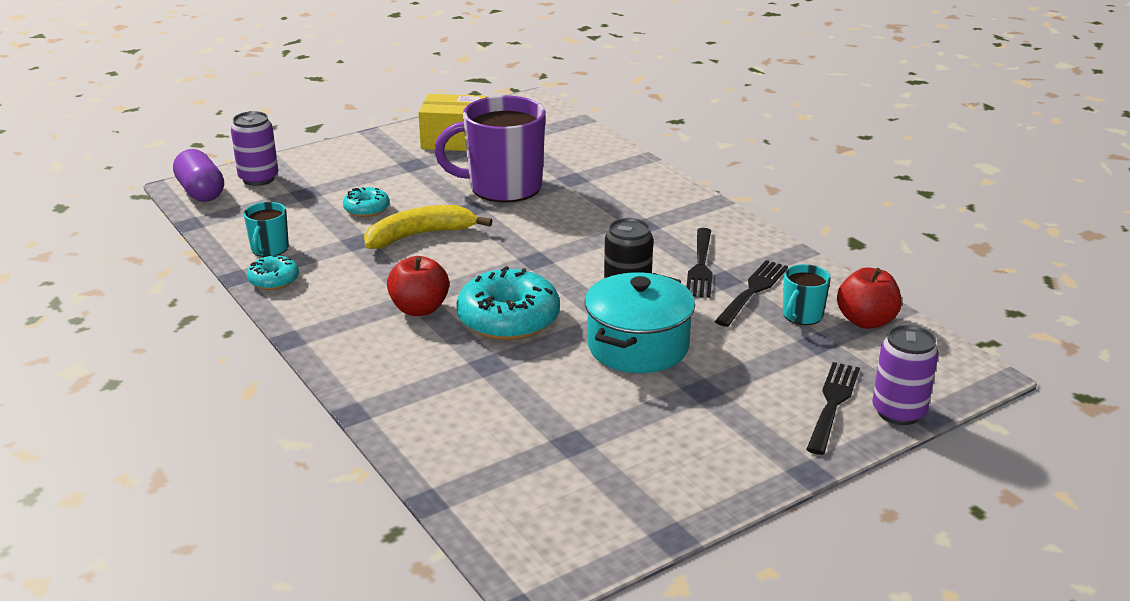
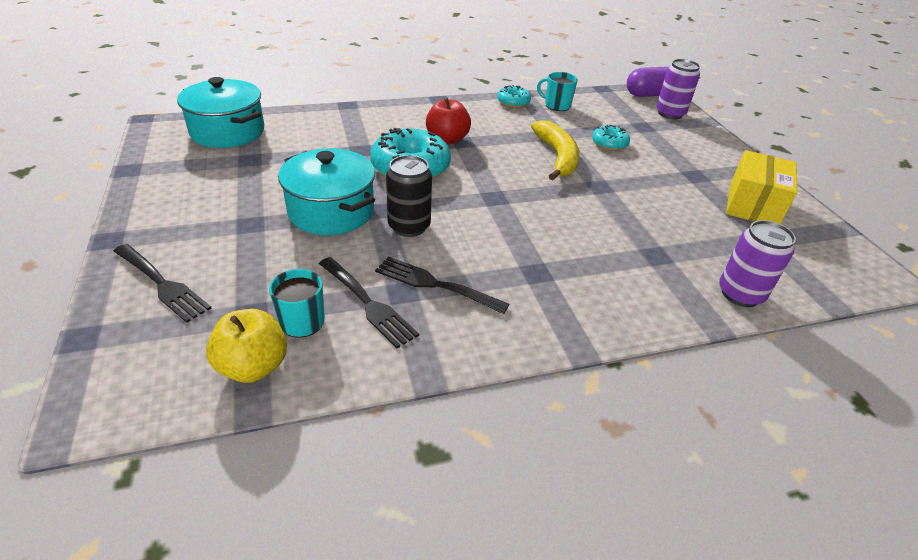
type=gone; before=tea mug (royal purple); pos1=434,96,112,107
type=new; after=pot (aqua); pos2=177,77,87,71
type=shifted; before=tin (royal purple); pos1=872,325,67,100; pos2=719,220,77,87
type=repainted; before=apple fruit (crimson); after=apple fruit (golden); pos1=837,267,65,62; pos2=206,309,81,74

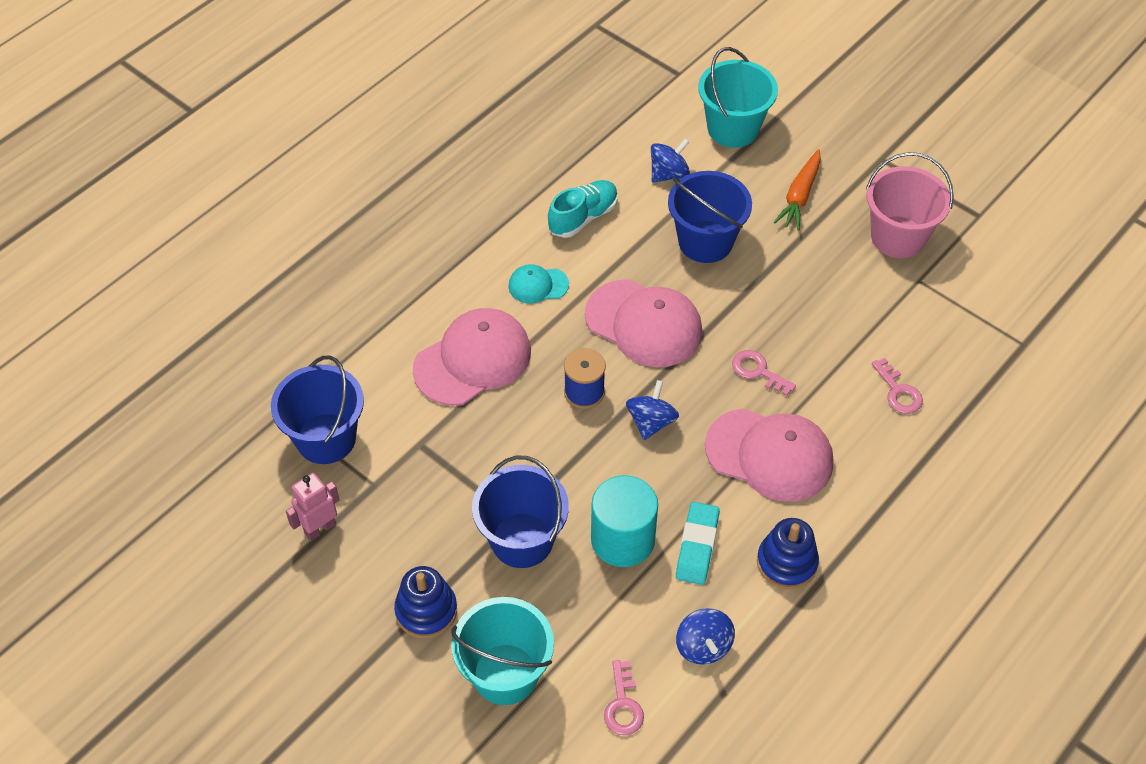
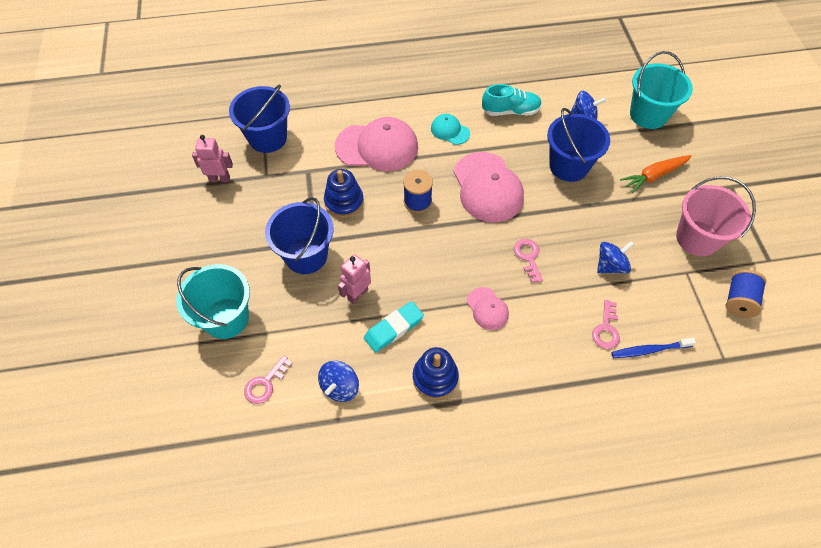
type=new; after=toothbrush (royal blue); pos2=611,337,85,21
type=new; after=bobbin (royal blue); pos2=725,270,41,48
type=shifted; before=stacking rings (royal blue); pos1=394,566,63,73; pos2=324,169,40,49
type=shifted; before=toy top (royal blue); pos1=626,380,53,60; pos2=597,241,37,32
type=swapped; before=cylinder shape (aqua); after=robot (pink); pos1=591,475,67,92; pos2=338,254,33,50
type=scaled; before=peaked cap (pink); pos1=705,408,128,94; pos2=467,287,42,43; scale=0.5

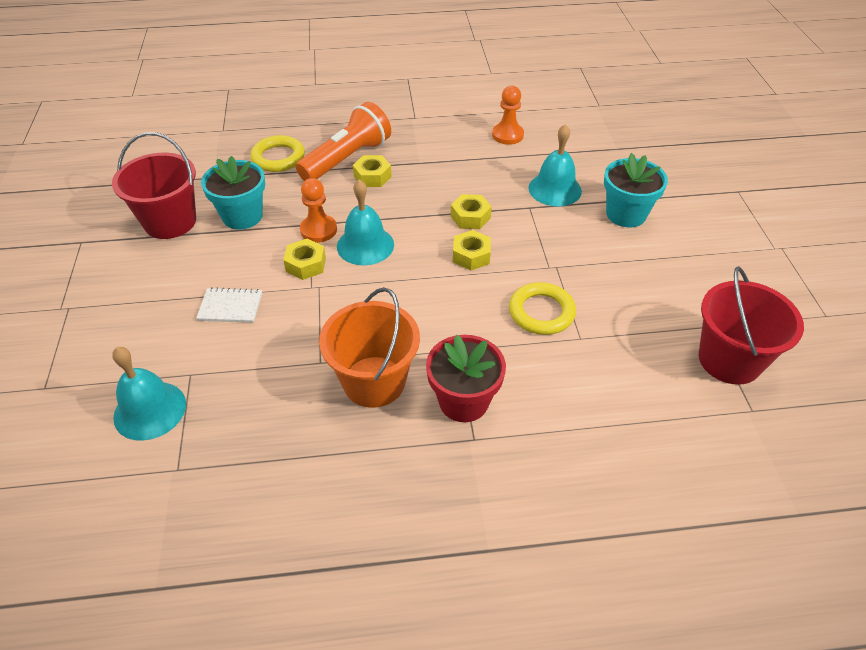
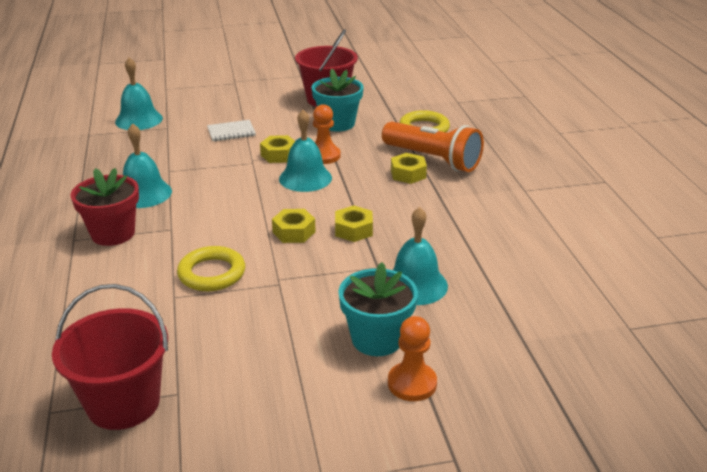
type=shifted; before=pawn (orange); pos1=492,86,32,59; pos2=388,316,49,85
type=swapped; before=bucket (orange); after=hand bell (aqua); pos1=319,287,101,121; pos2=123,123,49,85
type=rotated; before=notebook (snow-white); pos1=196,287,66,36; pos2=207,120,49,21; turn=75

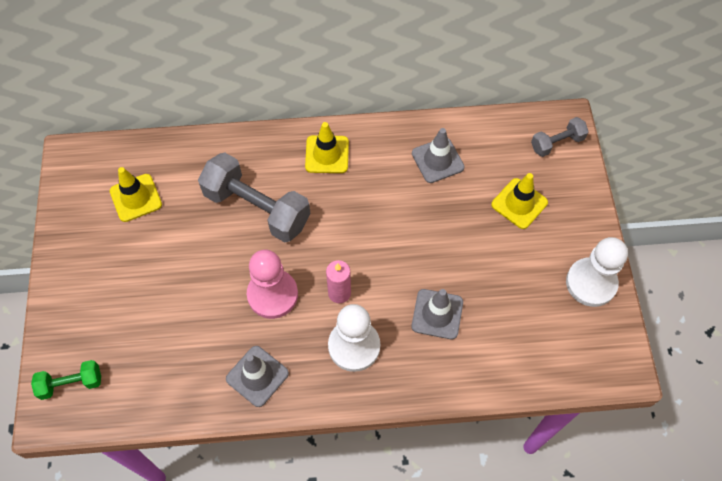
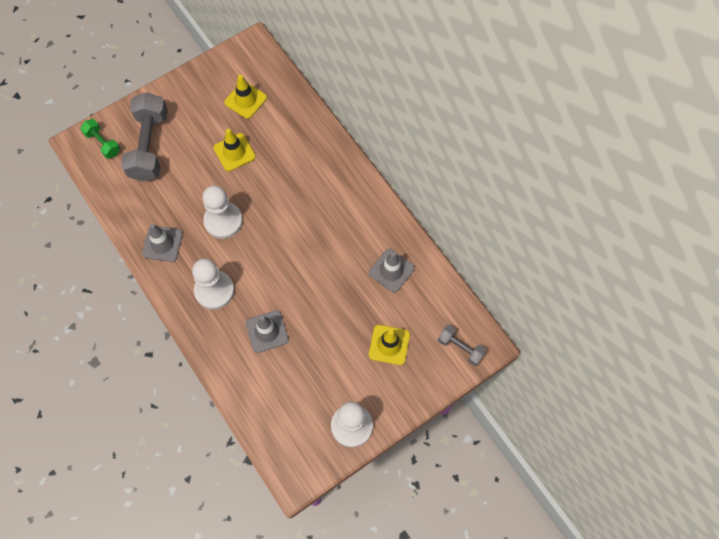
type=gone; before=wax candle (pink); pos1=326,260,25,43
type=shifted; before=free weight (grey); pos1=198,152,112,90; pos2=121,93,47,88
type=shifted; before=safety cone (golden); pos1=305,122,44,51; pos2=213,129,43,42
type=repainted; before=pawn (pink); after=pawn (snow-white); pos1=247,250,51,69; pos2=202,185,41,54

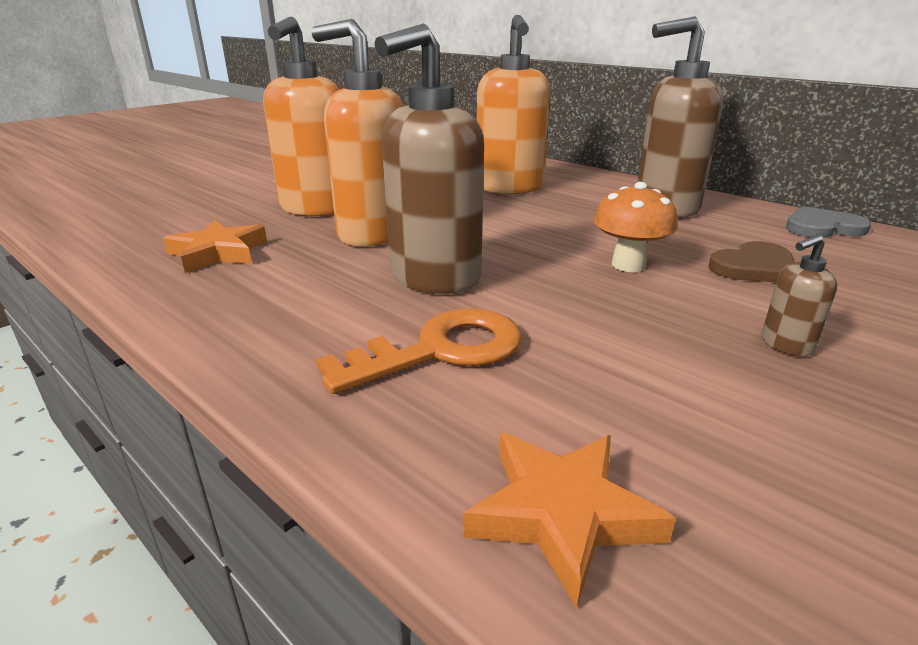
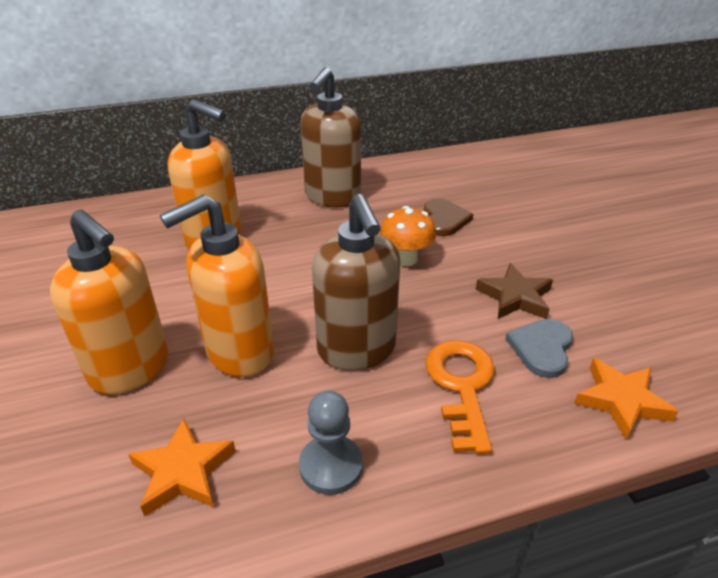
type=gone; before=pump bottle (dark brown); pos1=762,235,75,122
type=new; after=pawn (grey); pos2=299,391,64,104
type=new; after=star (dark brown); pos2=476,263,77,56
type=shifted; before=heart shape (grey); pos1=786,206,85,32; pos2=505,319,68,59

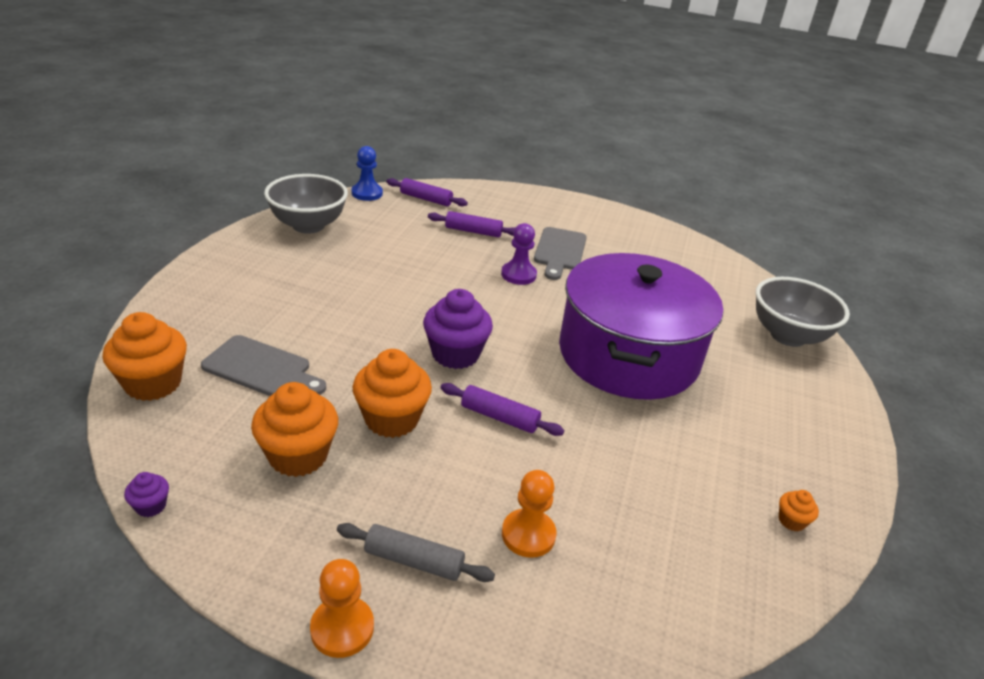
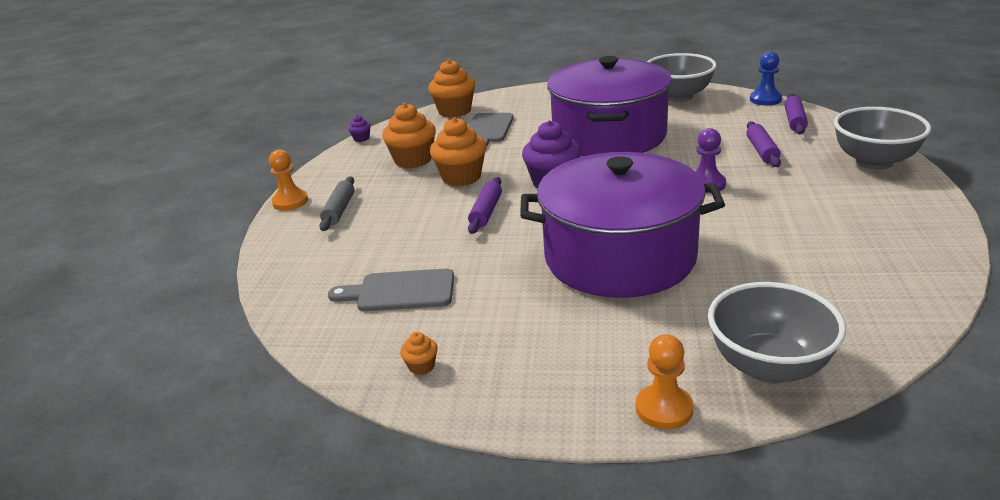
type=new; after=pot (royal purple); pos2=547,56,125,100
type=new; after=bowl (grey); pos2=834,107,97,63
type=shifted; before=pawn (orange); pos1=502,470,55,88; pos2=636,334,58,96
type=shifted; before=chopping board (grey); pos1=534,227,53,53; pos2=328,269,126,42

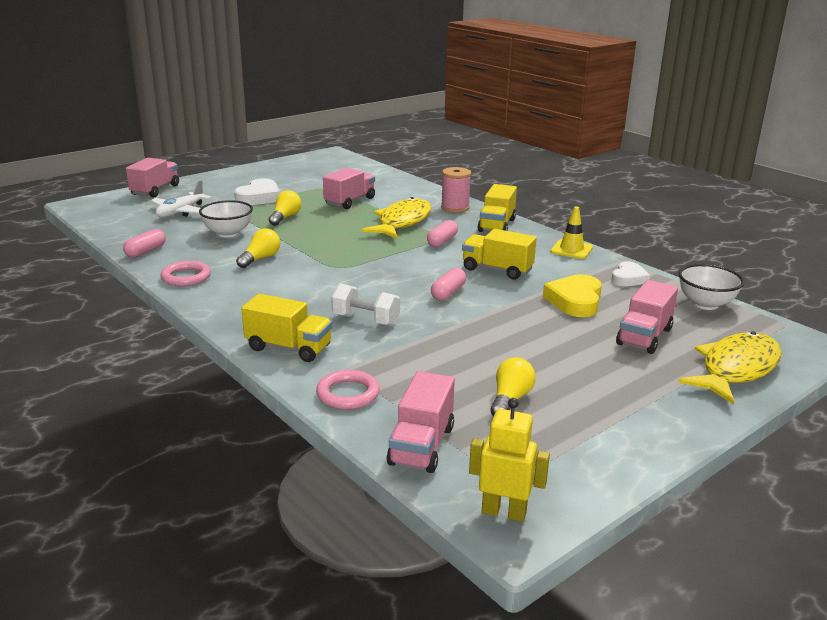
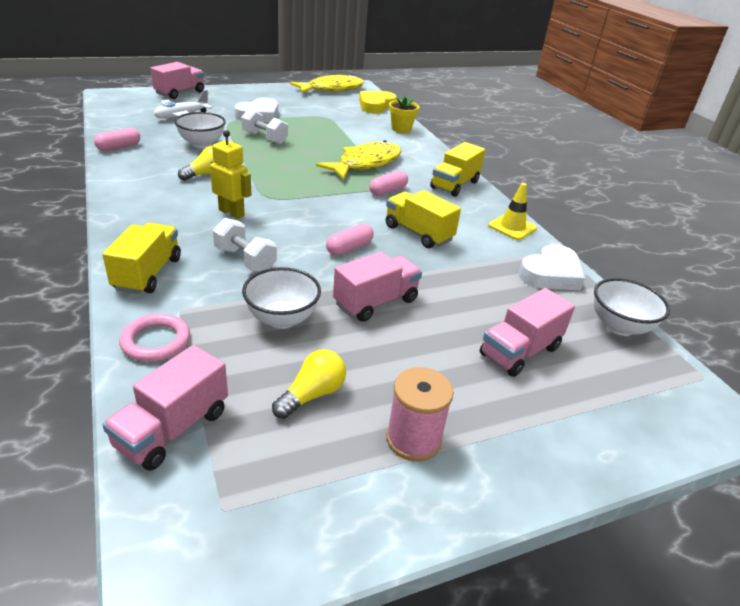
type=gone; before=ring (pink); pos1=161,261,50,25
type=new; after=bowl (snow-white); pos2=242,267,79,62
type=new; after=potted plant (golden); pos2=389,95,30,38
type=shifted; before=lorry (pink); pos1=323,168,52,41; pos2=333,252,89,70
type=shifted; before=bobbin (pink); pos1=441,167,30,46; pos2=386,367,68,94
type=shifted; before=robot (golden); pos1=469,398,81,124; pos2=210,130,42,89
type=shifted; before=heart shape (golden); pos1=543,274,59,43; pos2=359,91,38,23
type=shifted; before=toy fish (golden); pos1=678,331,103,74; pos2=290,74,74,19
type=swapped; before=bulb (golden); after=free weight (snow-white); pos1=269,190,32,36; pos2=241,109,47,35
type=rotated; before=lorry (golden); pos1=241,294,91,68; pos2=102,223,79,71; turn=-120
type=scaled; before=heart shape (snow-white); pos1=611,262,39,24; pos2=519,244,66,46; scale=1.51

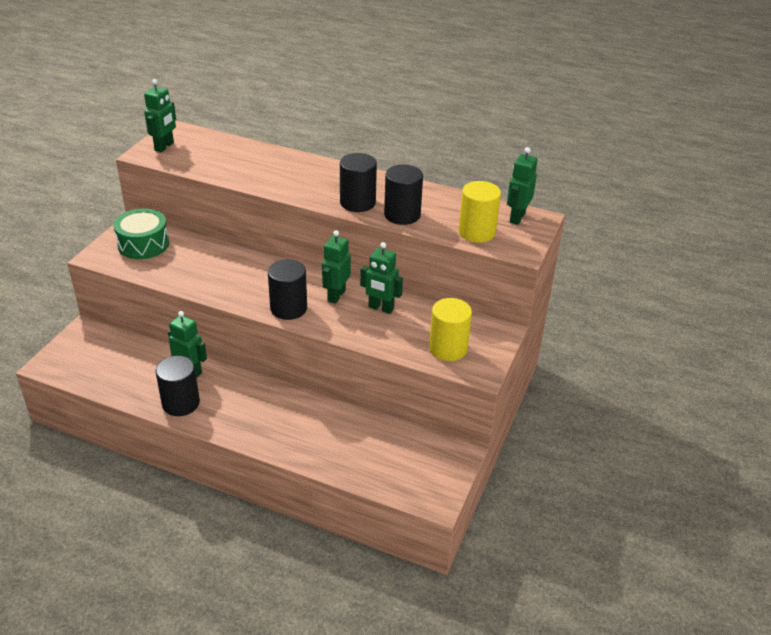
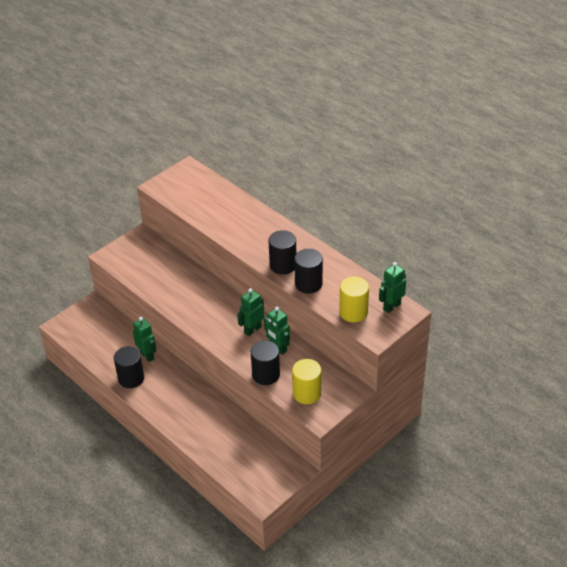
type=gone; before=snare drum (green); pos1=113,208,56,51
type=gone; before=robot (green); pos1=144,79,32,73
type=shifted; before=cylinder shape (jet-black); pos1=268,259,39,61; pos2=251,340,29,45

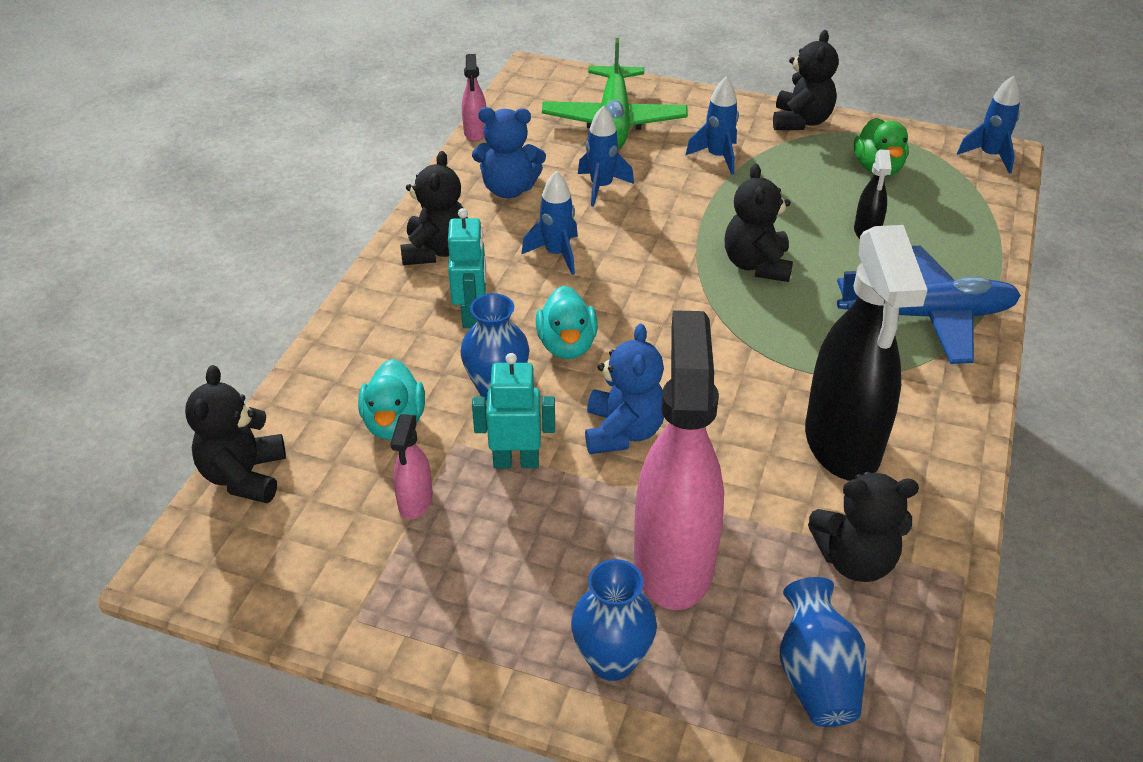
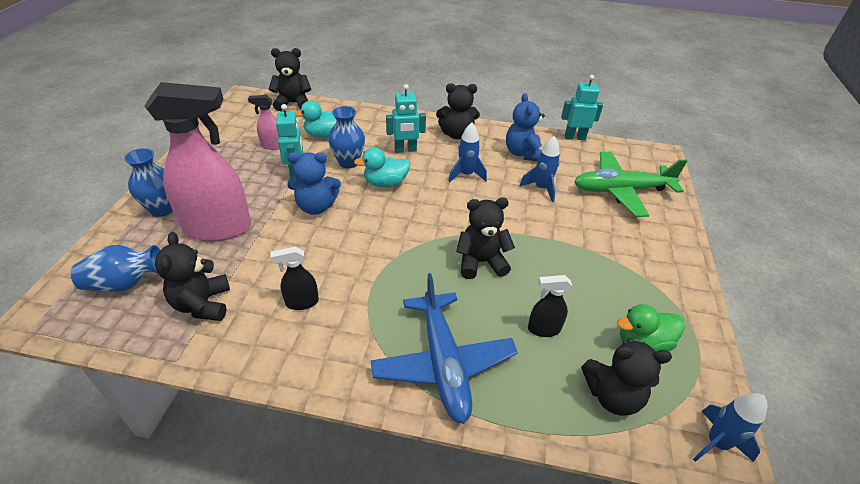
type=gone; before=toy rocket (royal blue); pos1=685,77,54,98
type=shifted; before=teddy bear (jet-black); pos1=773,30,66,100; pos2=581,338,91,78
type=swapped; before=spray bottle (pink); after=robot (aqua); pos1=462,54,24,87; pos2=561,75,42,65
type=scaled; before=spray bottle (jet-black); pos1=805,225,122,256; pos2=271,246,48,64; scale=0.44

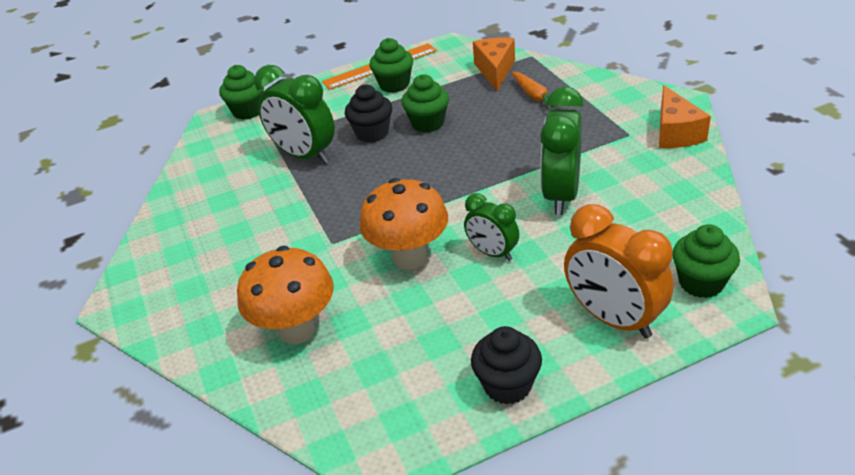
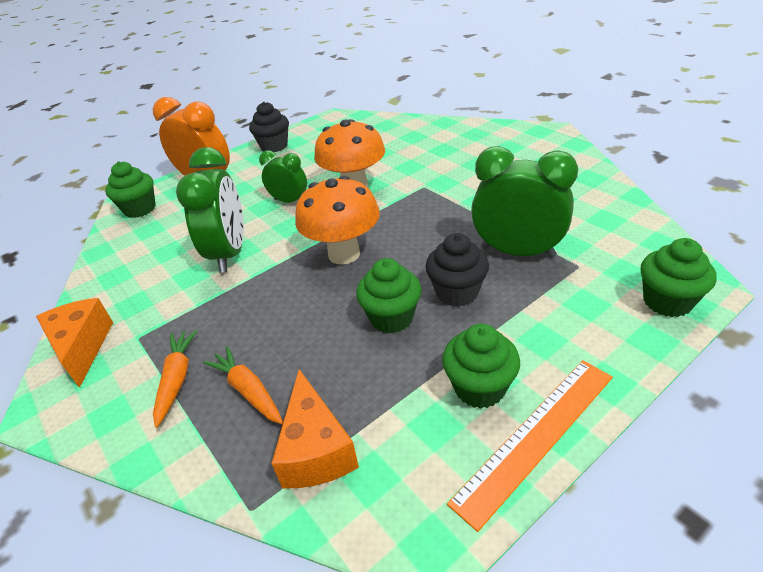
type=new; after=carrot (orange); pos2=153,330,45,98
type=shifted; before=toadstool (orange); pos1=237,246,97,98; pos2=295,176,85,89

